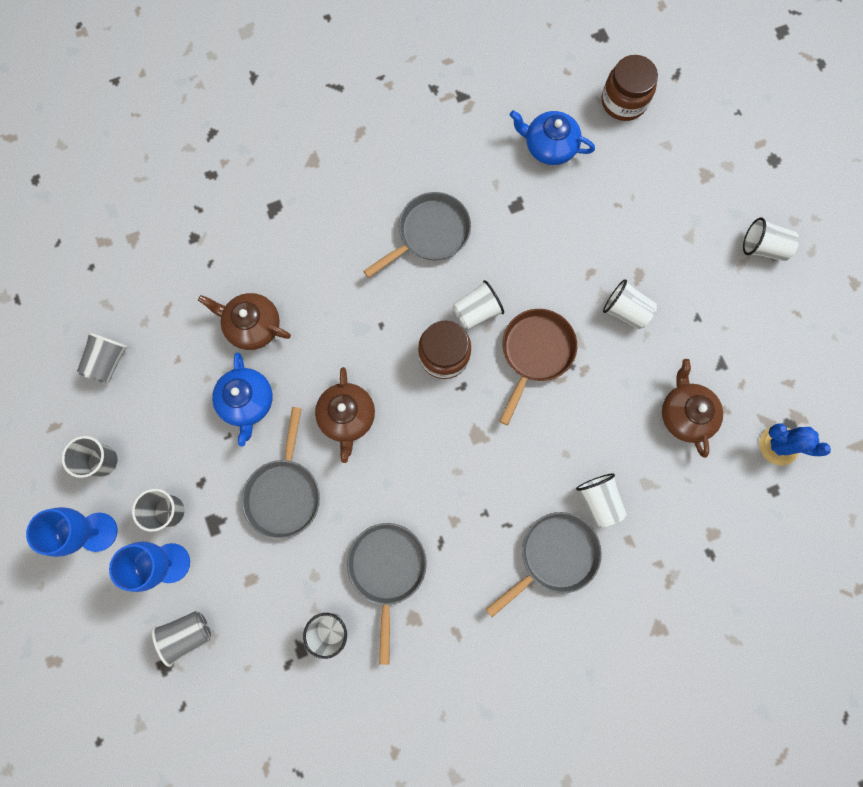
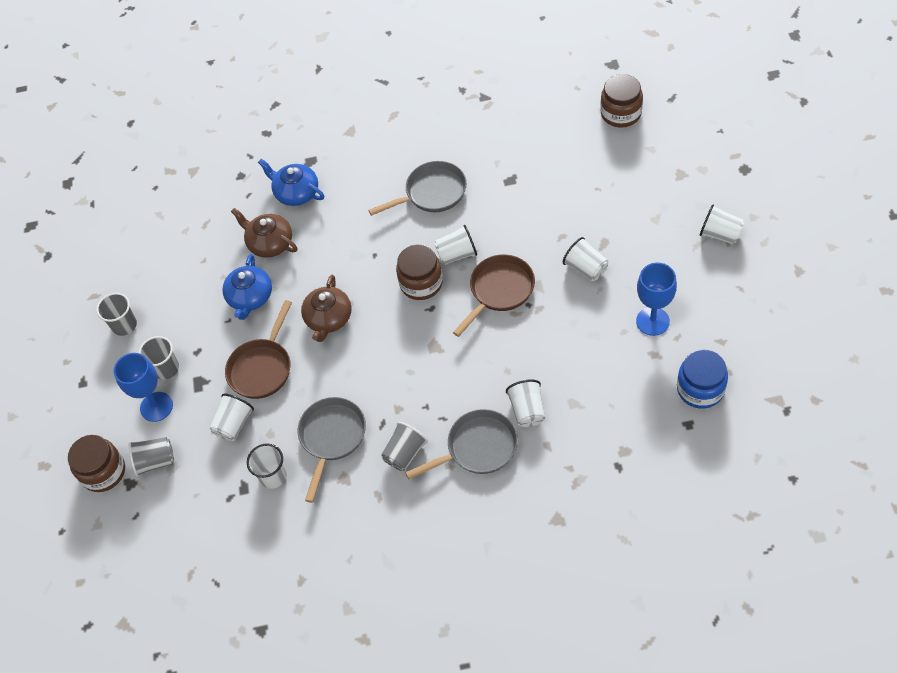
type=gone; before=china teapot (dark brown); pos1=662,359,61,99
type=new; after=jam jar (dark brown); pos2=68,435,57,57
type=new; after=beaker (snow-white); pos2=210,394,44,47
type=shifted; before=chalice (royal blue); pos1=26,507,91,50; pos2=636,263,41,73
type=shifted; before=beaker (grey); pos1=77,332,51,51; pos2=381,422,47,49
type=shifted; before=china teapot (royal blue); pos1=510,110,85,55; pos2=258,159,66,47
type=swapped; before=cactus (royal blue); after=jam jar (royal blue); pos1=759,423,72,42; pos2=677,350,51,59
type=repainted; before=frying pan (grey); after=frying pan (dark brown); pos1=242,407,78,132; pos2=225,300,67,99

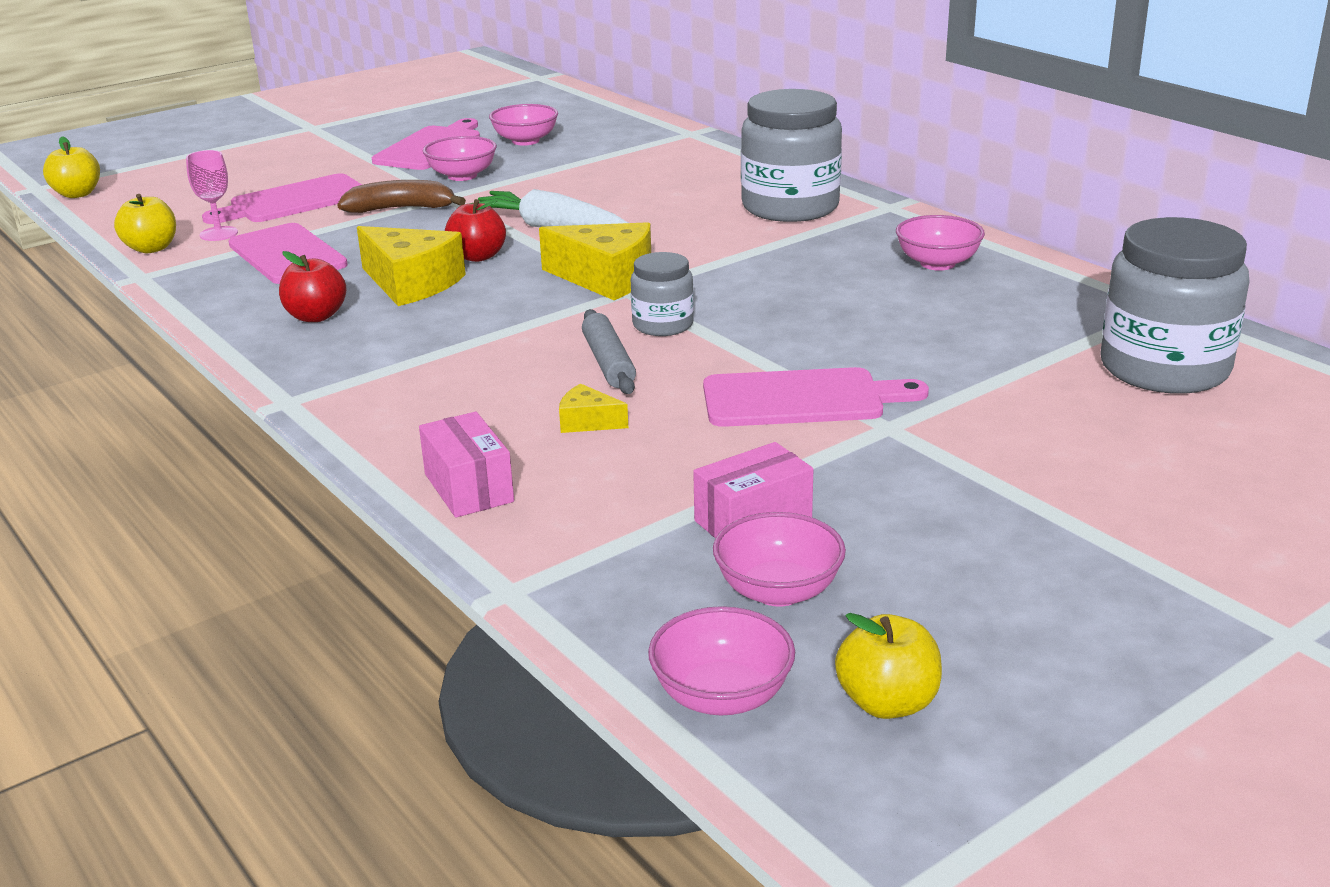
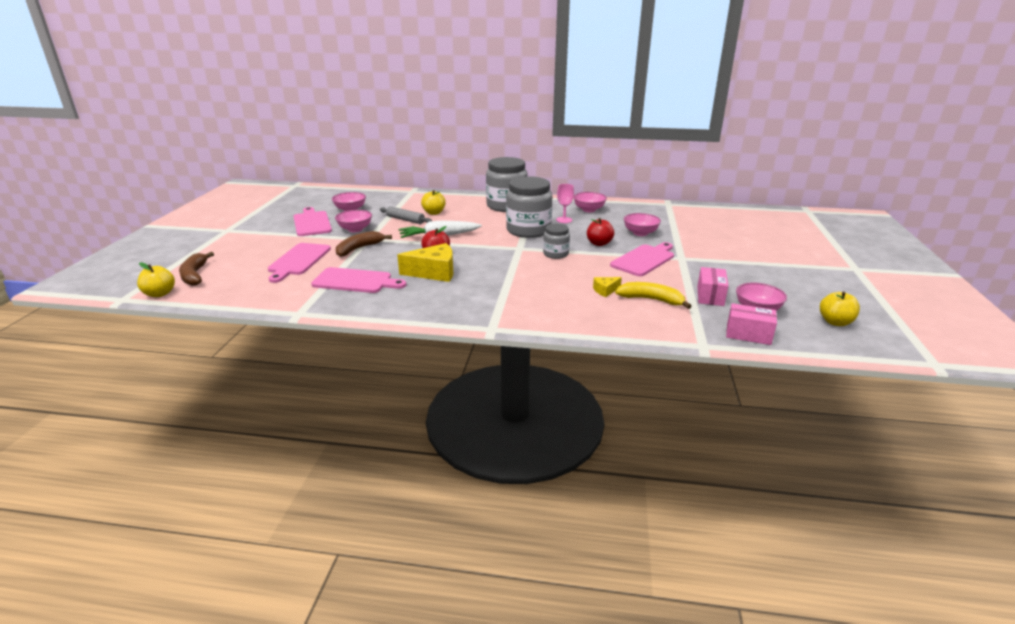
type=gone; before=piece of cheese (golden); pos1=539,222,112,78
type=new; after=toy banana (dark brown); pos2=179,252,35,34
type=new; after=toy banana (golden); pos2=615,282,77,27
type=shifted; before=apple fruit (golden); pos1=114,194,62,59; pos2=421,190,25,25
type=shifted; before=chalice (pink); pos1=186,150,52,91; pos2=556,184,18,39
type=shifted; before=apple fruit (crimson); pos1=279,251,68,71; pos2=587,218,27,28
type=shifted; before=parcel (pink); pos1=419,412,95,106; pos2=726,303,51,42
type=shifted; before=dough roller (grey); pos1=582,309,54,85; pos2=380,206,52,18
type=shifted; before=bowl (pink); pos1=648,606,147,109; pos2=624,213,37,23
type=shifted; before=jam jar (grey); pos1=1100,217,150,177; pos2=506,176,46,62

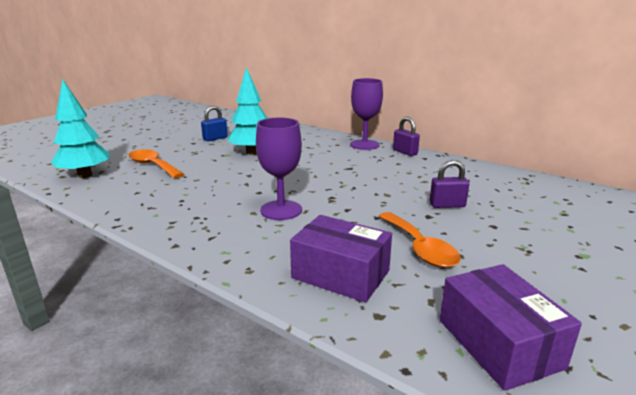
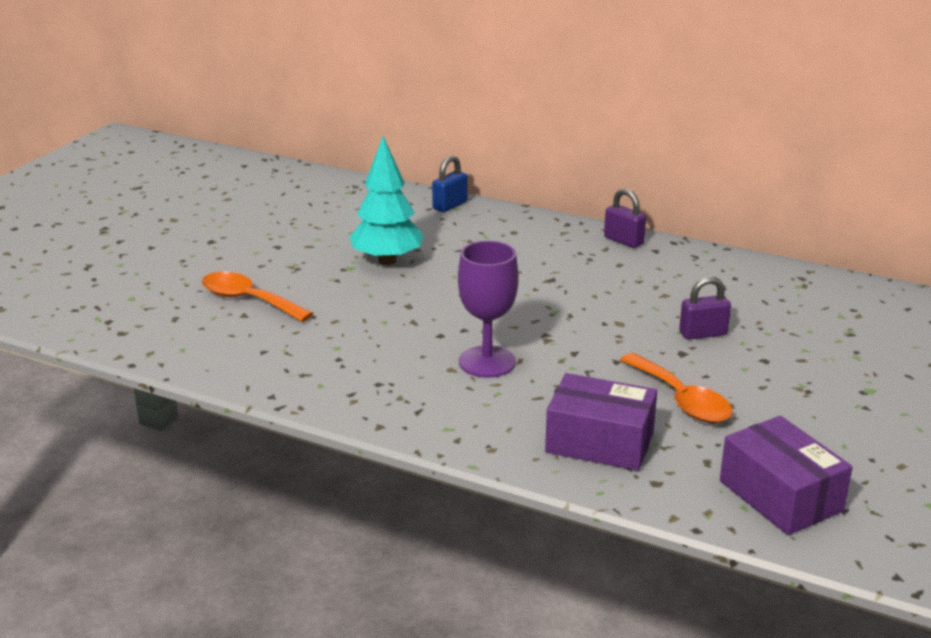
type=gone; before=tree (aqua); pos1=51,79,59,99
type=gone; before=chalice (royal purple); pos1=350,78,33,72
type=shifted; before=small lock (royal blue); pos1=201,106,27,35; pos2=432,155,36,57

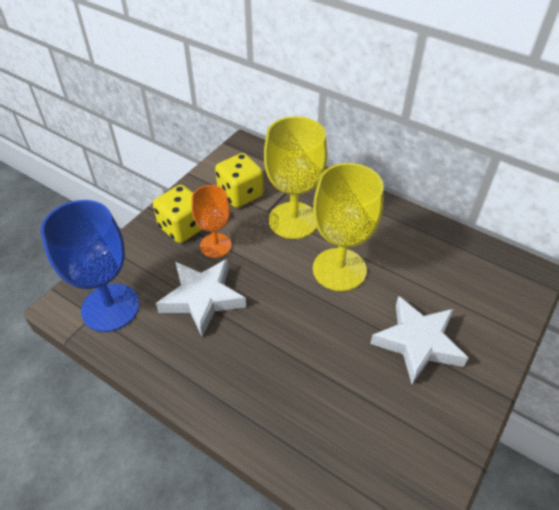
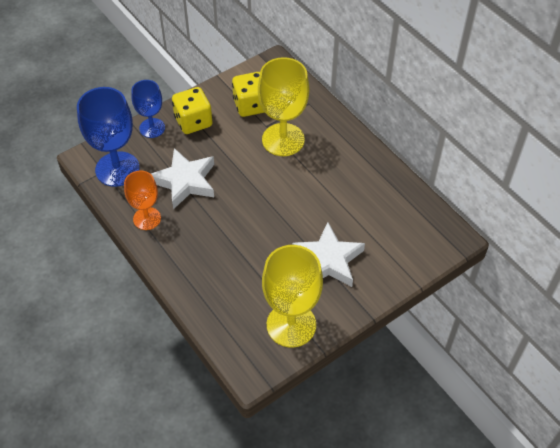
type=new; after=chalice (royal blue); pos2=131,80,34,58
type=shifted; before=chalice (orange); pos1=191,185,41,73; pos2=124,171,37,59
type=shifted; before=chalice (golden); pos1=313,163,71,128; pos2=262,245,61,103

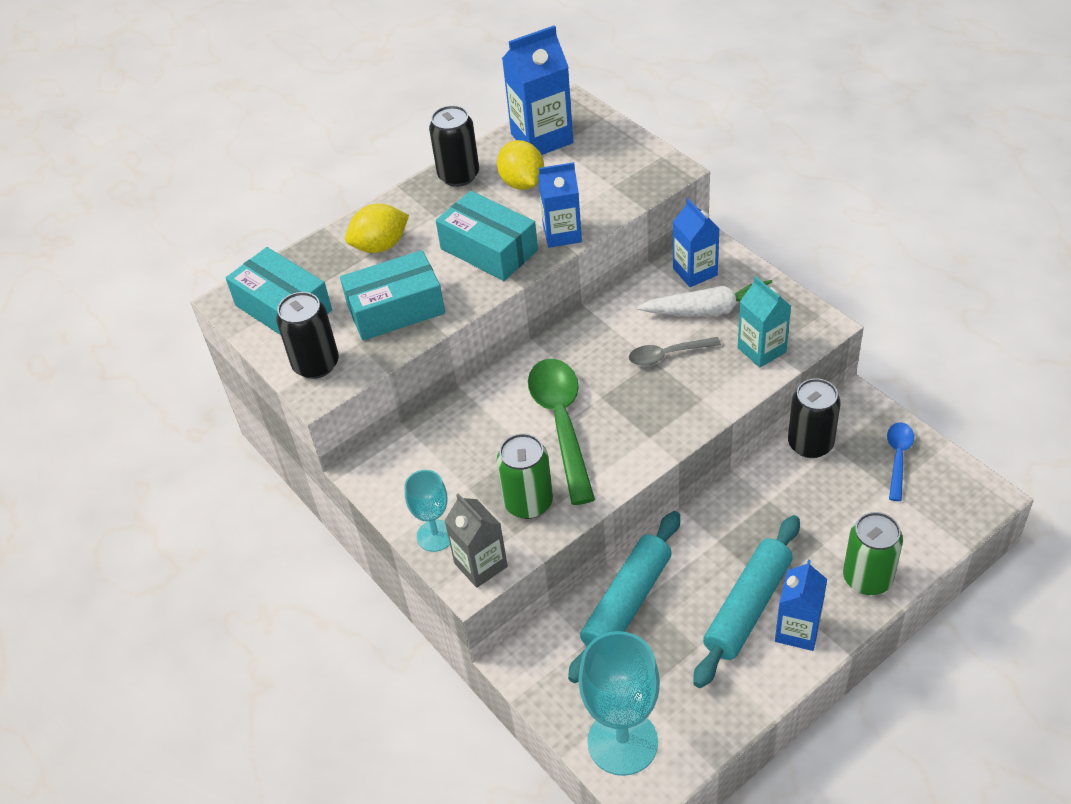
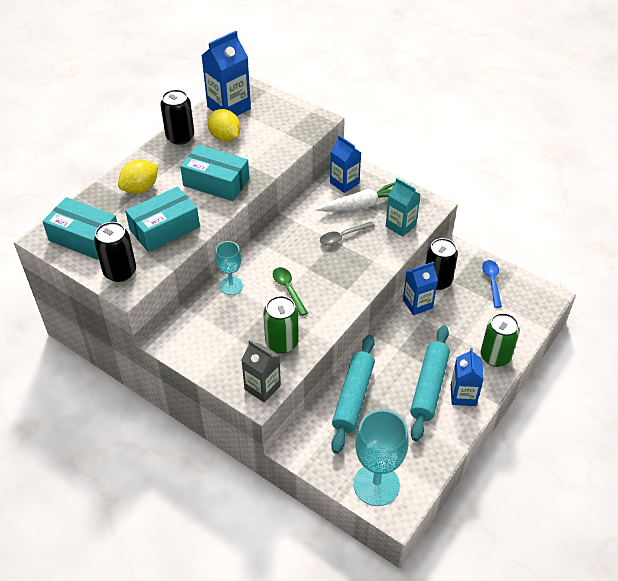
type=shifted; before=chalice (aqua); pos1=405,470,45,82; pos2=215,241,28,54
type=shifted; before=juice carton (royal blue); pos1=538,162,44,86; pos2=403,262,35,53
type=scaled; before=teaspoon (green); pos1=528,359,67,146; pos2=273,267,35,49; scale=0.54

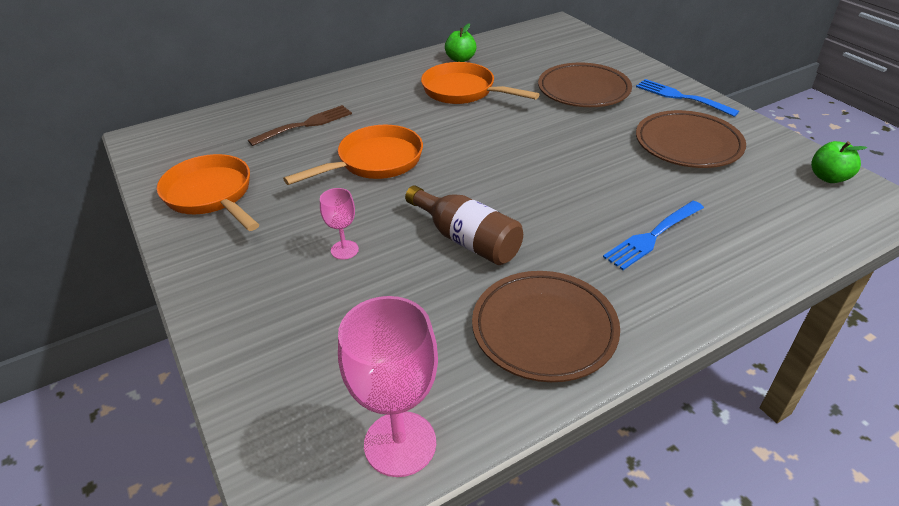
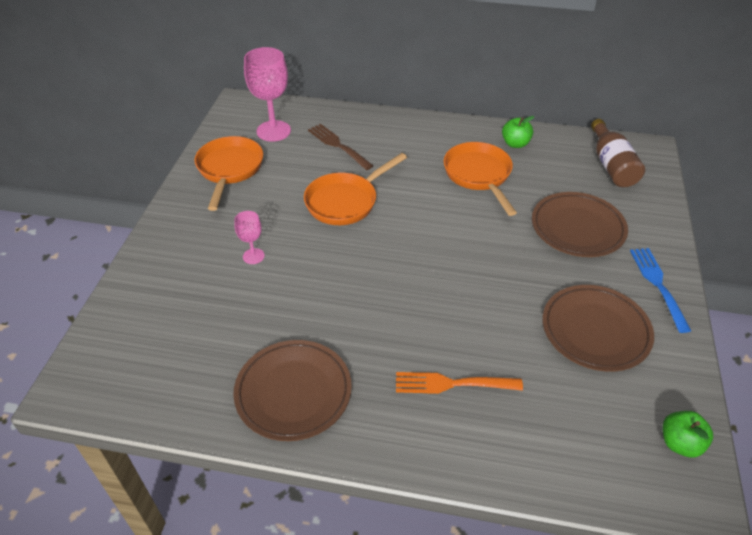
type=shifted; before=chalice (pink); pos1=338,296,100,181; pos2=244,47,47,95
type=shifted; before=flask (dark brown); pos1=405,186,118,79; pos2=591,119,54,68
type=repainted; before=dinner fork (royal blue); after=dinner fork (orange); pos1=603,201,101,69; pos2=396,372,127,22
type=rotated; before=dinner fork (dark brown); pos1=248,105,104,41; pos2=308,124,65,46; turn=-135
type=rotated; before=frying pan (orange); pos1=283,125,140,60; pos2=304,153,103,72; turn=135

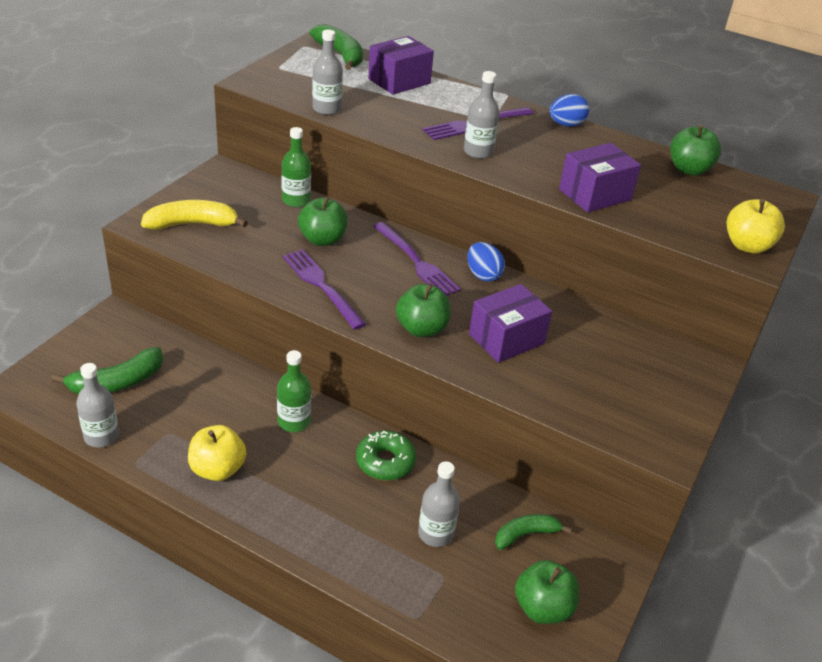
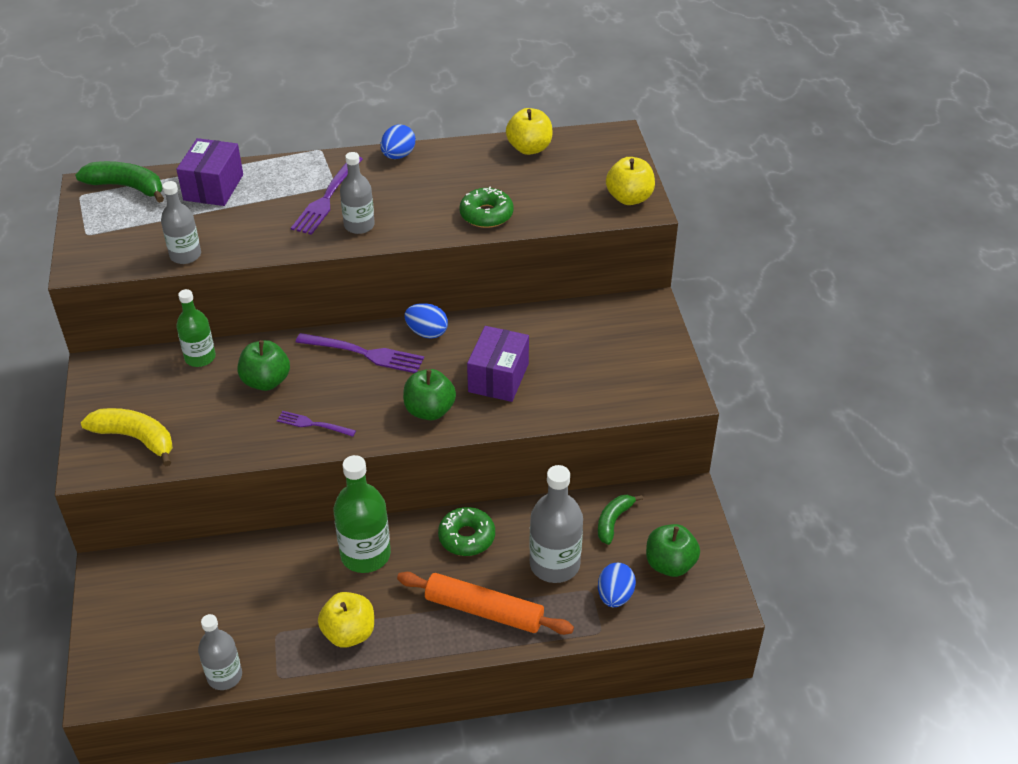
type=gone; before=toy banana (green); pos1=51,347,112,47
type=new; after=dough roller (orange); pos2=397,572,177,63
type=new; after=egg shape (royal blue); pos2=598,563,38,44
type=swapped; before=parcel (royal purple); after=doughnut (green); pos1=559,143,82,70; pos2=459,186,55,42
type=repainted; before=apple fruit (green); after=apple fruit (golden); pos1=670,125,51,50; pos2=506,108,47,47
type=rotated; before=toy banana (golden); pos1=141,200,107,30; pos2=81,408,92,58; turn=75
type=scaled; before=flask (green); pos1=277,350,34,82; pos2=334,455,57,118; scale=1.54
type=scaled; before=dinner fork (royal purple); pos1=282,249,84,81; pos2=277,411,79,26; scale=0.59
type=scaled; before=flask (grey); pos1=418,461,42,86; pos2=529,465,54,118; scale=1.54

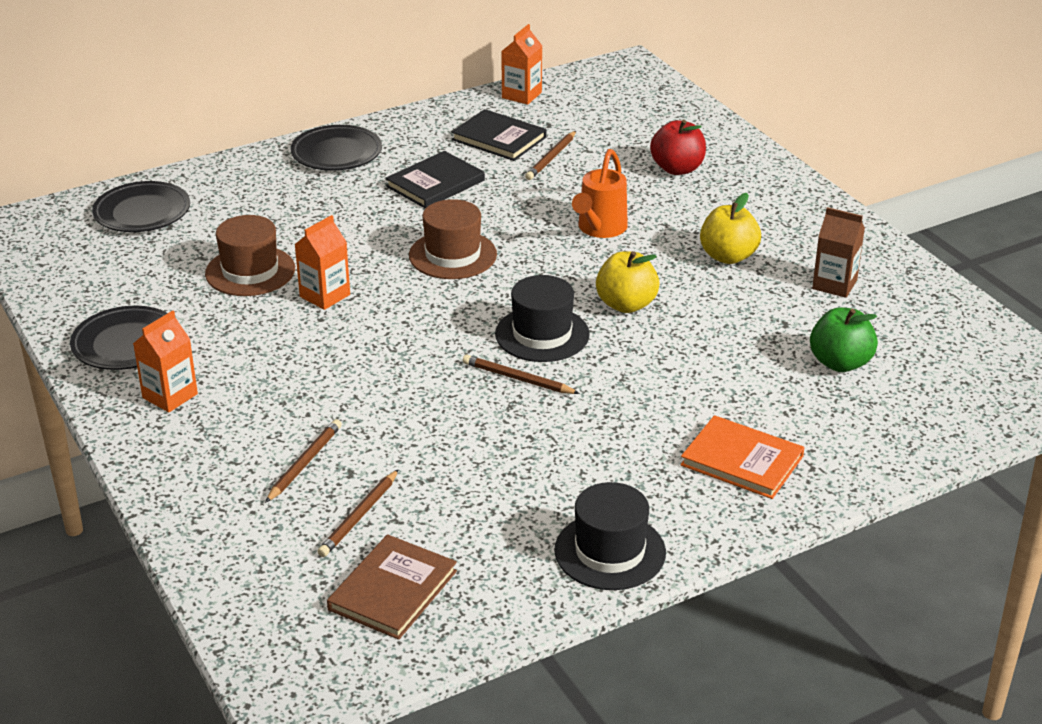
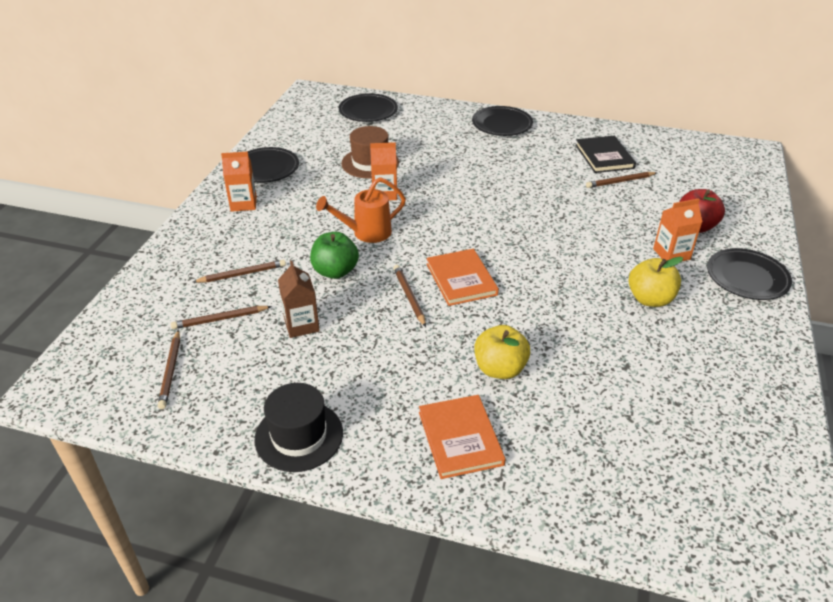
type=gone; before=book (jet-black); pos1=385,151,100,58
type=gone; before=hat (dark brown); pos1=409,199,88,80
type=new; after=plate (jet-black); pos2=707,248,85,52
type=shifted; before=juice carton (orange); pos1=501,24,41,81; pos2=653,198,50,64
type=shifted; before=watering pot (orange); pos1=572,149,56,89; pos2=316,177,90,66
type=shifted; before=apple fruit (golden); pos1=596,251,64,62; pos2=474,325,56,54
type=shifted; before=apple fruit (green); pos1=810,307,68,65; pos2=310,232,49,47
type=shifted; before=juice carton (dark brown); pos1=812,207,53,91; pos2=278,261,42,77
type=swapped; before=book (dark brown); after=lead pencil (dark brown); pos1=327,534,130,106; pos2=158,330,22,79
type=swapped; before=hat (jet-black); after=book (orange); pos1=495,275,95,87; pos2=426,249,73,57

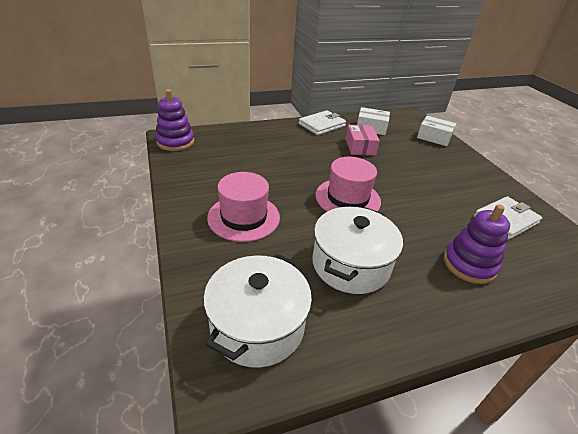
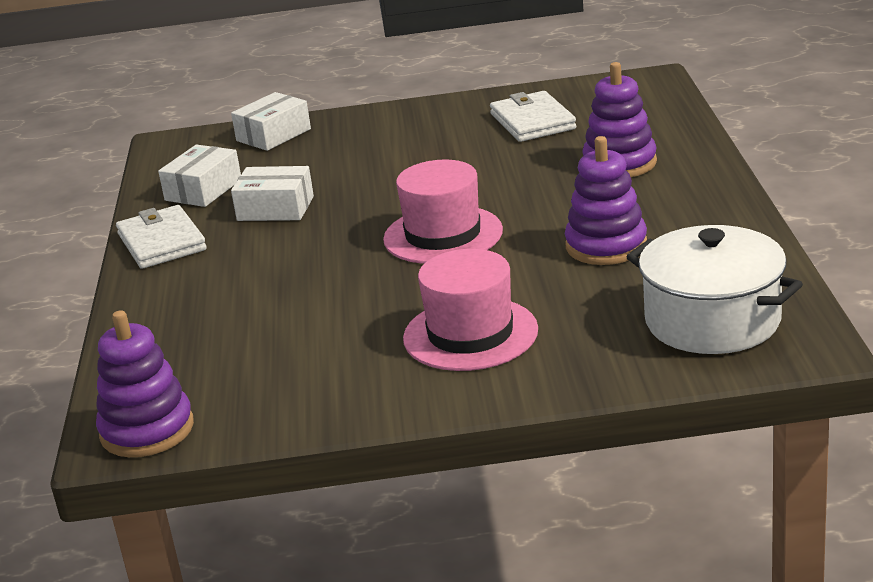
type=swapped; before=pot (snow-white); after=stacking rings (royal purple); pos1=312,207,91,87; pos2=565,136,82,129
type=repainted; before=parcel (pink); after=parcel (snow-white); pos1=346,125,34,30; pos2=231,166,83,55

